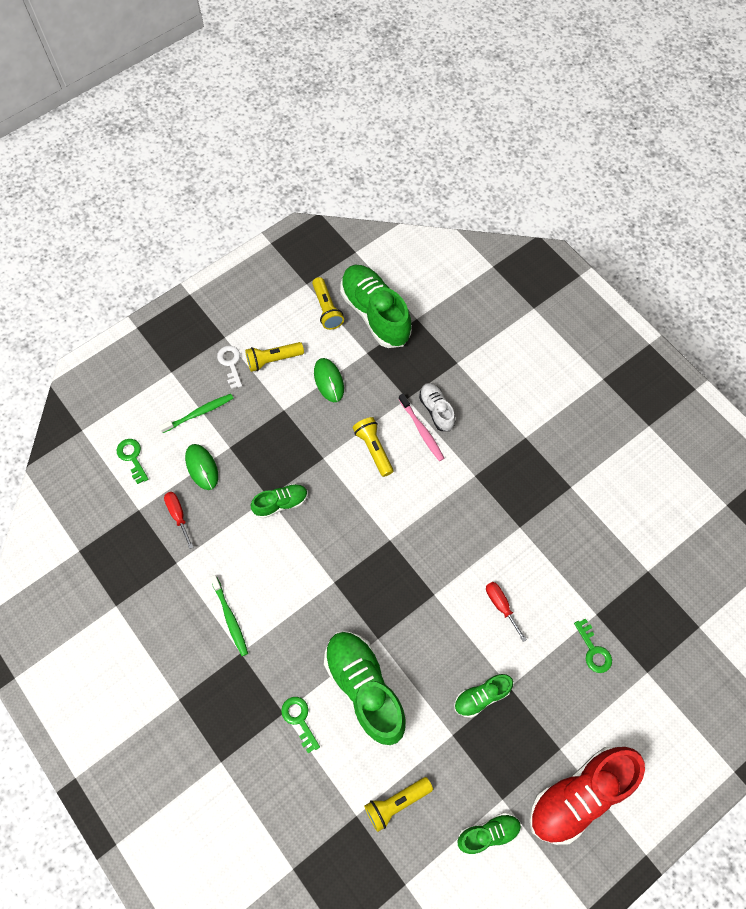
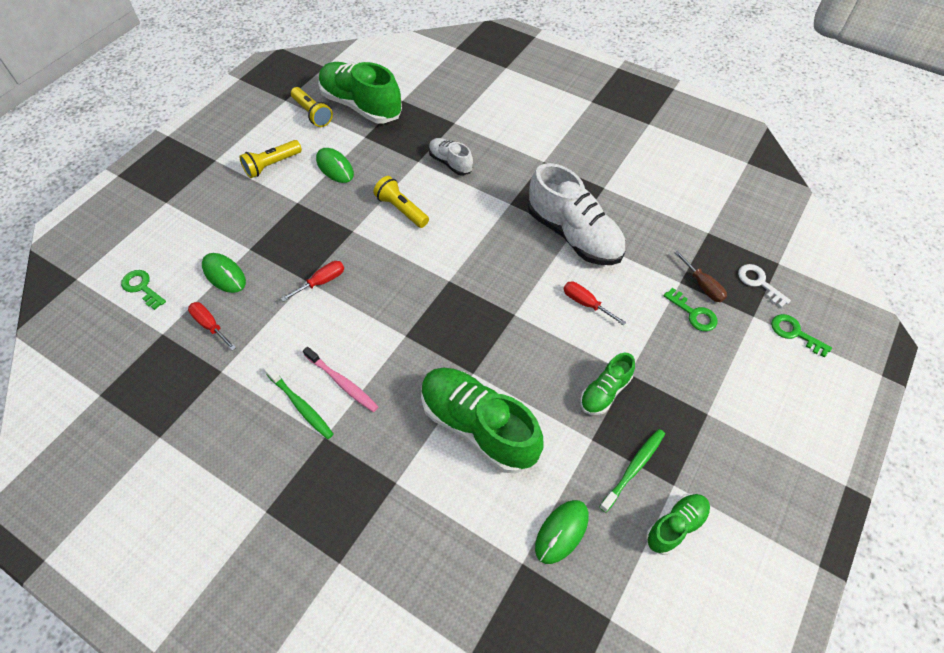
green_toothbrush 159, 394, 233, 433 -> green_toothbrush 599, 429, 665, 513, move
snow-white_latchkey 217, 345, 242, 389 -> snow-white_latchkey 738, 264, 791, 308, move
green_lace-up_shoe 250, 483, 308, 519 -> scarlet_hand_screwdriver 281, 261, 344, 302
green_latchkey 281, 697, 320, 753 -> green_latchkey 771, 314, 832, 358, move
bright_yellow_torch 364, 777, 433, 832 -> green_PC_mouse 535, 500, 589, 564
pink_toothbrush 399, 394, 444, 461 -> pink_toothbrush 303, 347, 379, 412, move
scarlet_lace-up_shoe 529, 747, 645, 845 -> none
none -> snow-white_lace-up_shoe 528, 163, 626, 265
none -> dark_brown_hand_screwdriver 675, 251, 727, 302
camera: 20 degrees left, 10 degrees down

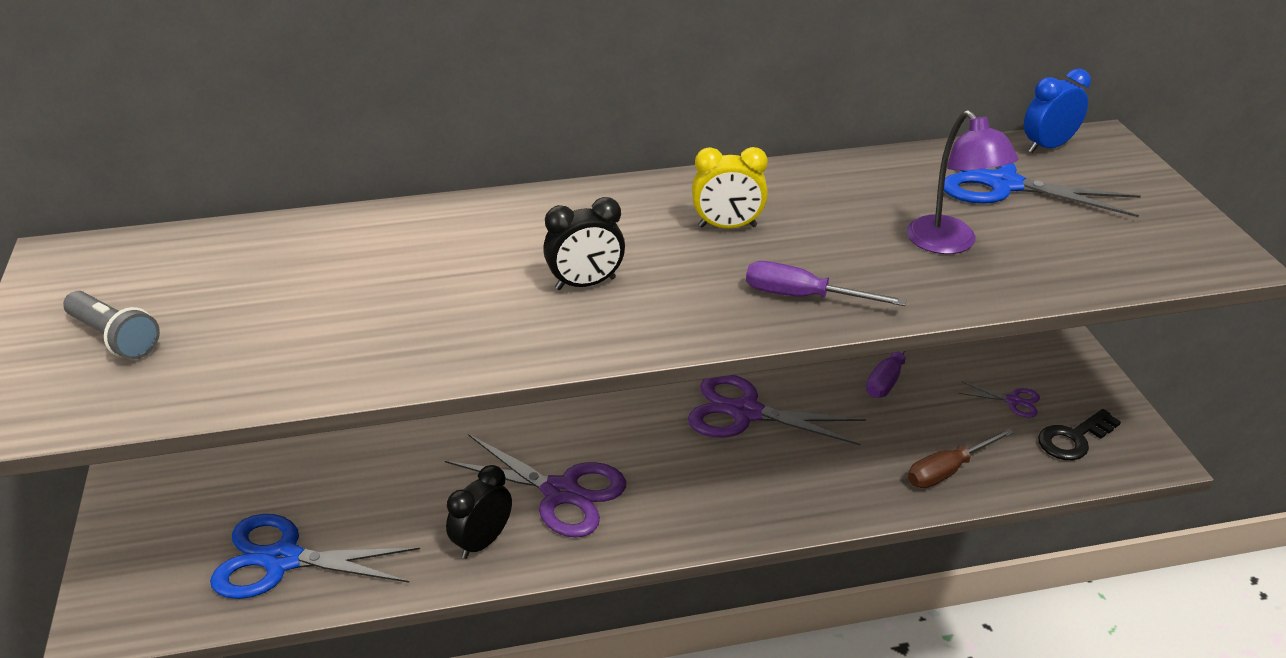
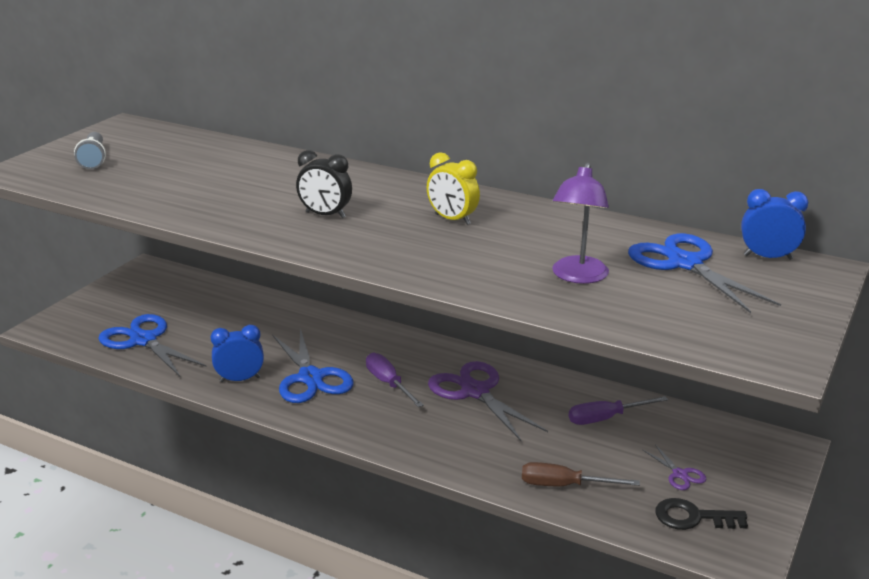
royal_purple_scissors 445, 434, 626, 538 -> cobalt_scissors 272, 328, 353, 403
jet-black_alarm_clock 446, 465, 512, 559 -> cobalt_alarm_clock 211, 325, 264, 382
royal_purple_hand_screwdriver 746, 261, 907, 306 -> royal_purple_hand_screwdriver 366, 353, 424, 407, move
camera: 40 degrees right, 10 degrees down

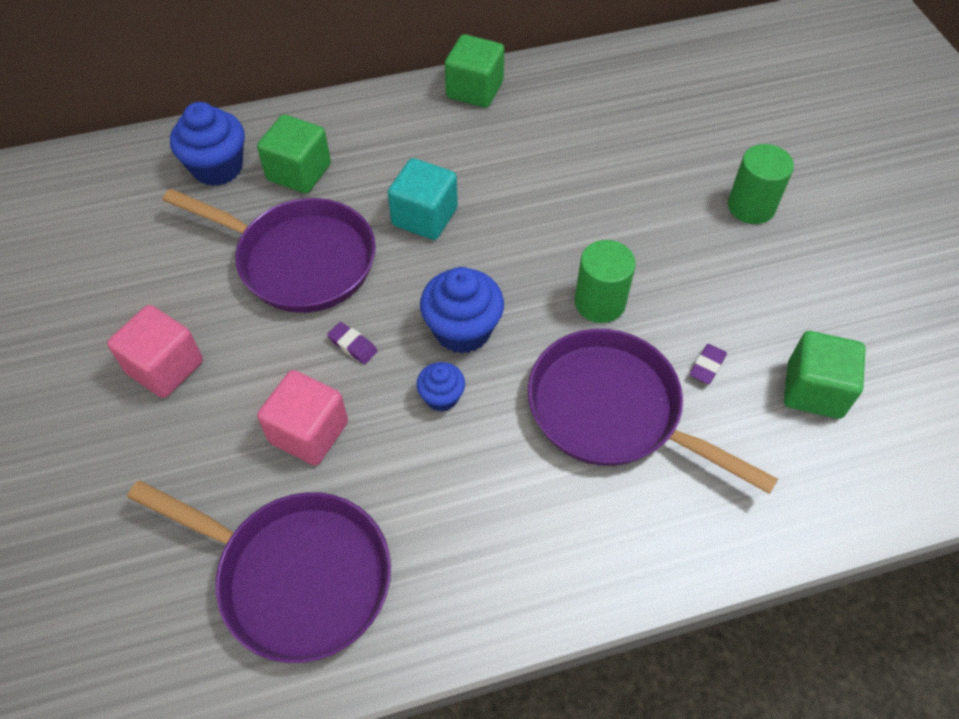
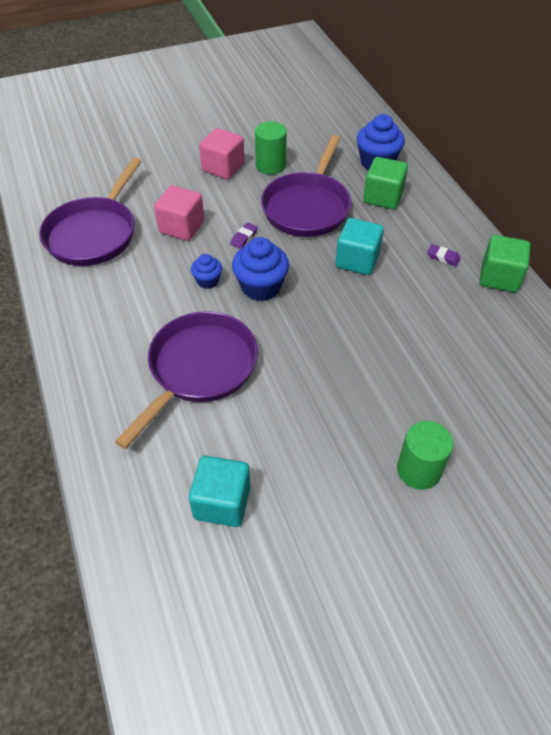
green_solid_cylinder 575, 240, 636, 323 -> green_solid_cylinder 255, 121, 287, 175, move
royal_purple_gum_eraser 690, 344, 727, 384 -> royal_purple_gum_eraser 427, 244, 461, 266, move
green_solid_cube 784, 331, 866, 419 -> turquoise_solid_cube 189, 456, 251, 527
camera: 85 degrees right, 5 degrees down

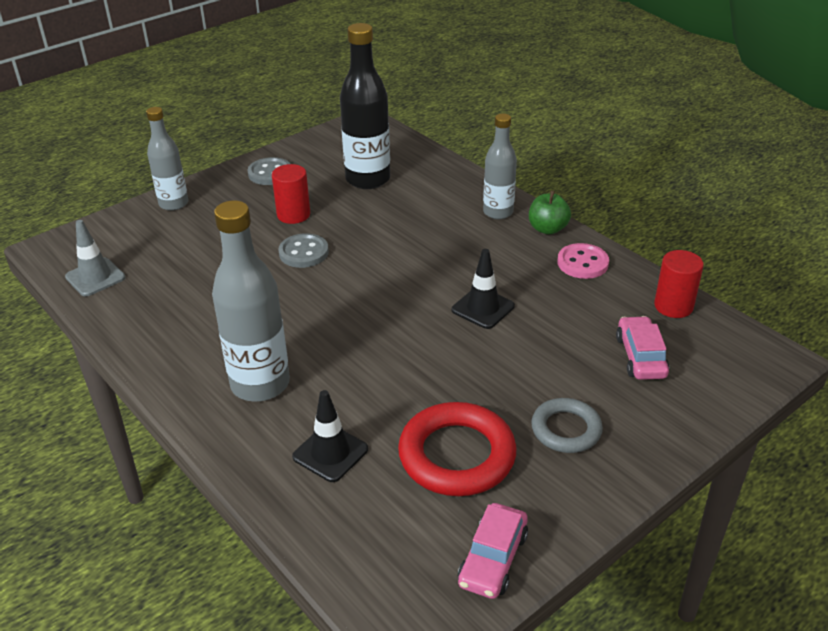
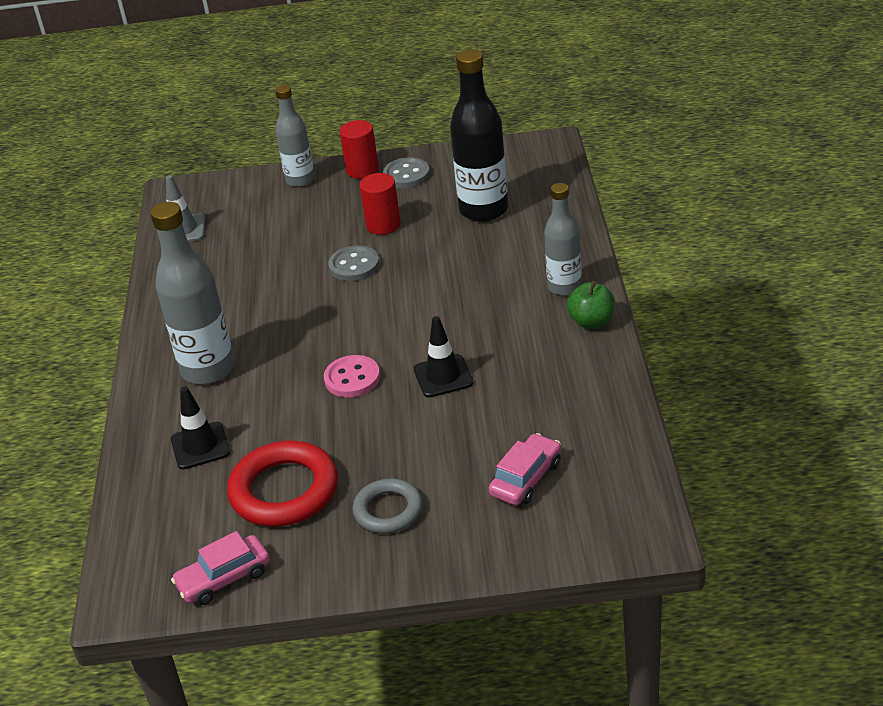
pink_sewing_button 557, 243, 609, 279 -> pink_sewing_button 324, 355, 380, 397, move
scarlet_solid_cylinder 654, 250, 704, 318 -> scarlet_solid_cylinder 339, 120, 379, 179, move
camera: 40 degrees right, 0 degrees up

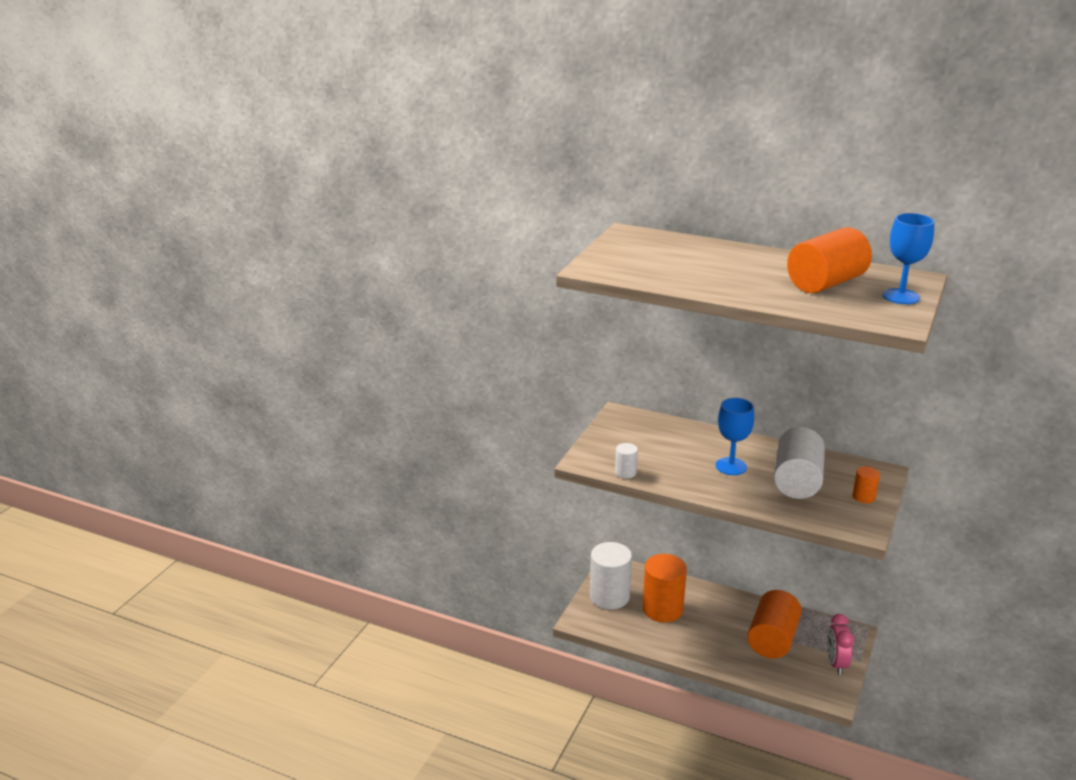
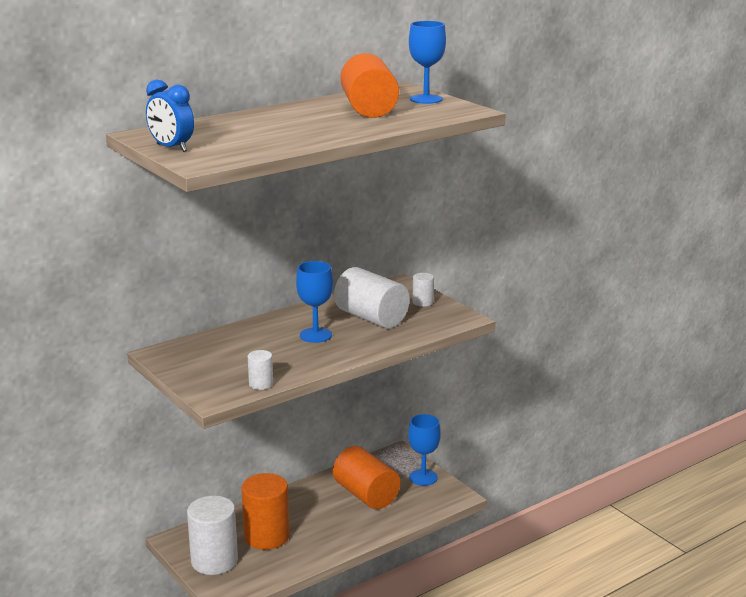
pink_alarm_clock 827, 614, 854, 675 -> cobalt_goblet 408, 414, 441, 486
orange_solid_cylinder 853, 466, 880, 503 -> snow-white_solid_cylinder 413, 273, 434, 307
none -> cobalt_alarm_clock 146, 79, 194, 152
camera: 60 degrees left, 5 degrees down

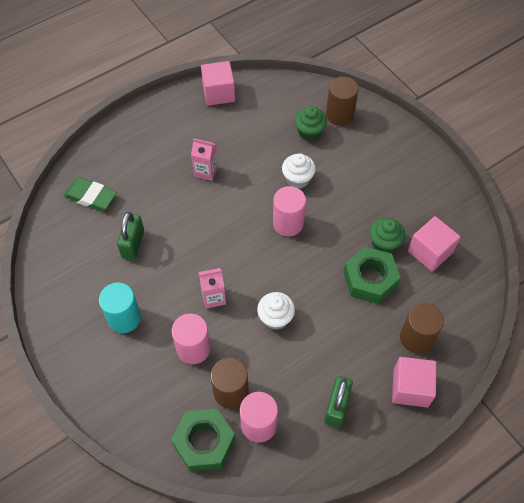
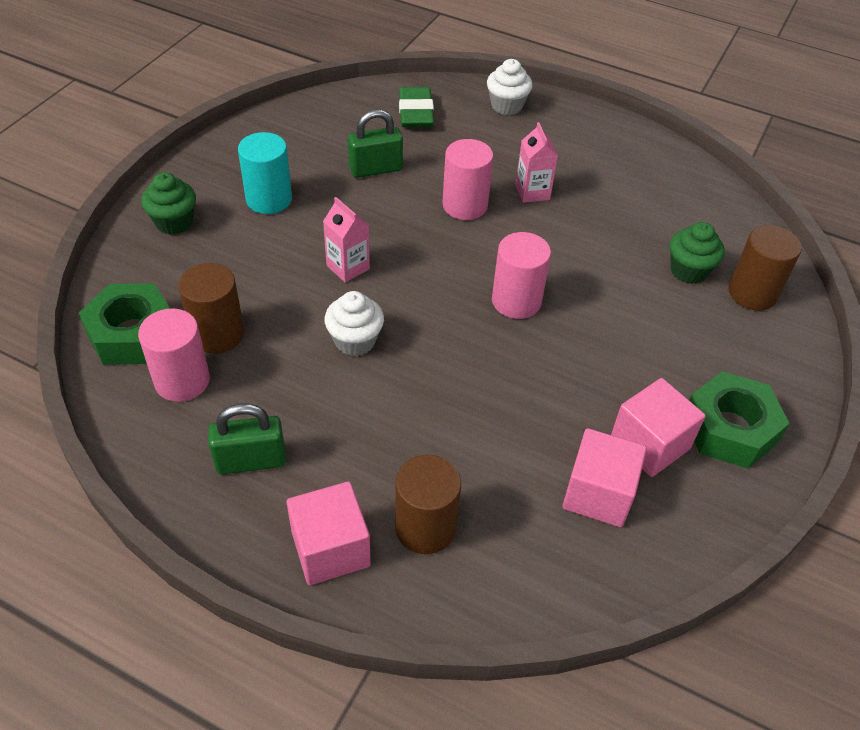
pink_solid_cylinder 172, 314, 211, 364 -> pink_solid_cylinder 442, 139, 493, 220, move
pink_solid_cube 201, 61, 235, 106 -> pink_solid_cube 611, 378, 706, 477, move
snow-white_muffin 282, 153, 316, 189 -> snow-white_muffin 487, 59, 533, 115, move
green_hex_nut 343, 247, 400, 304 -> green_hex_nut 689, 371, 790, 469, move
green_muffin 370, 218, 405, 253 -> green_muffin 141, 172, 196, 235, move
camera: 60 degrees right, 10 degrees down

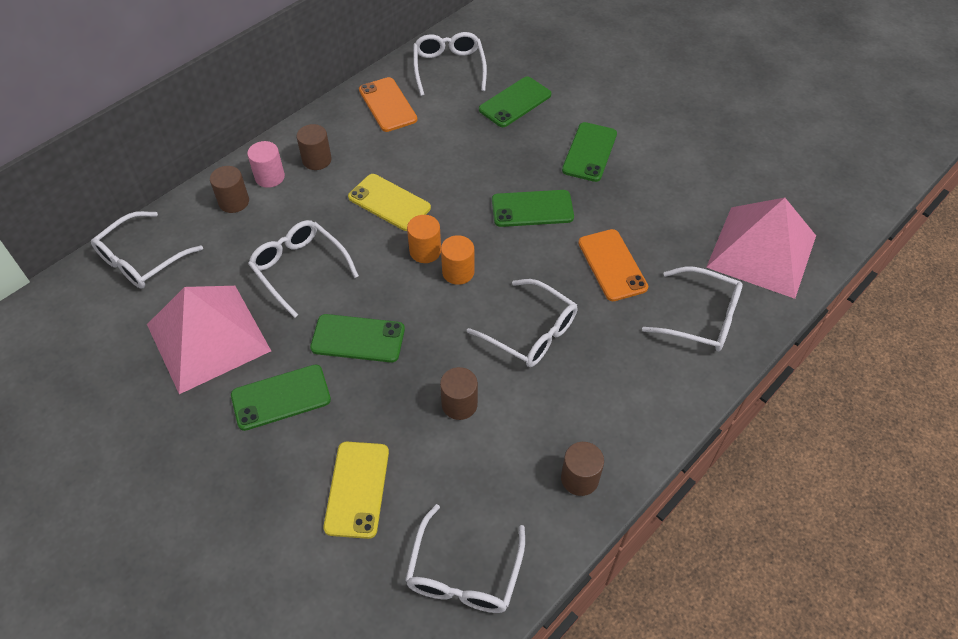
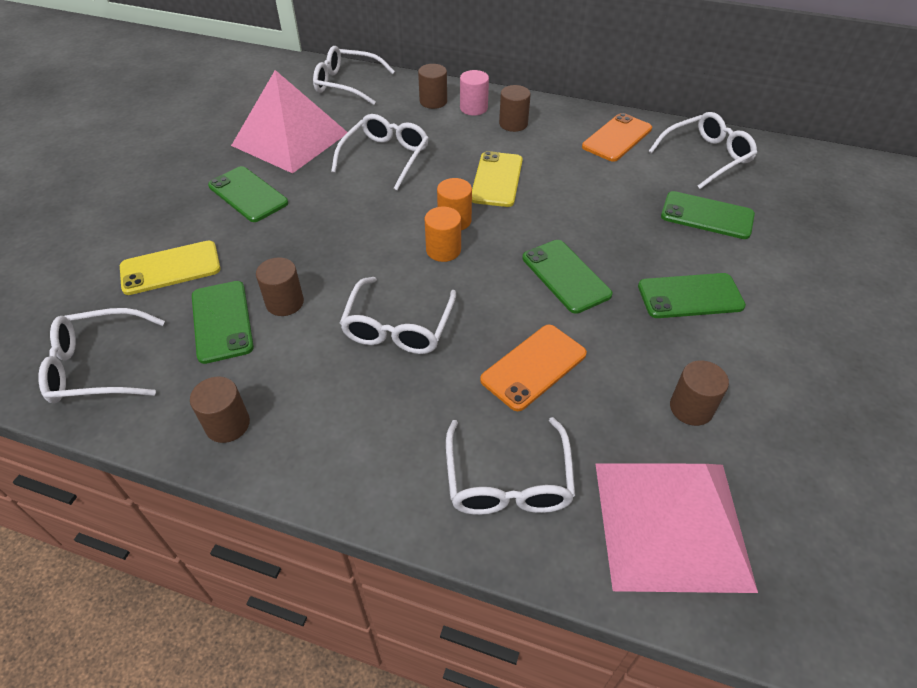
green_phone 310, 314, 405, 363 -> green_phone 192, 281, 254, 364, move
none -> dark_brown_solid_cylinder 670, 360, 729, 426
camera: 65 degrees right, 5 degrees down

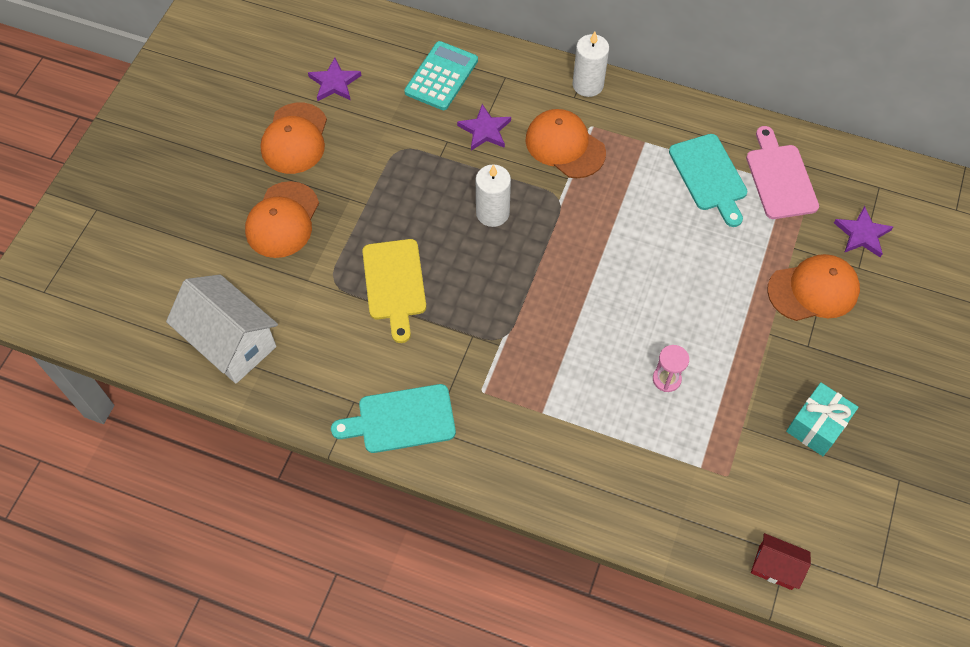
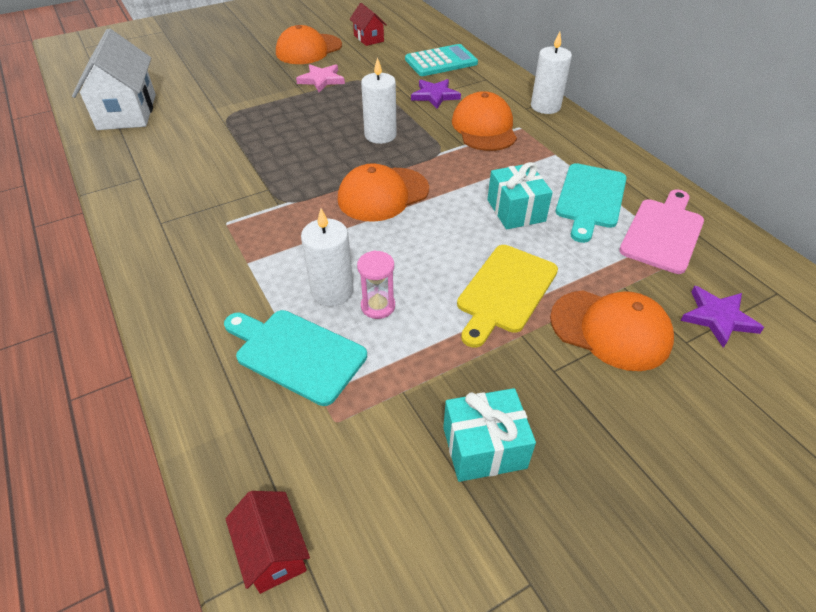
orange_baseball_cap 245, 181, 319, 258 -> orange_baseball_cap 338, 163, 429, 222, move
royal_purple_star 308, 58, 361, 101 -> scarlet_house 350, 3, 387, 46
turquoise_chopping_board 331, 384, 456, 453 -> turquoise_chopping_board 224, 310, 367, 406, move
bright_yellow_chopping_board 362, 239, 426, 343 -> bright_yellow_chopping_board 457, 245, 558, 348, move
none -> pink_star 296, 64, 345, 92
none -> snow-white_wax_candle 301, 209, 354, 306
none -> turquoise_wrapped_gift 487, 162, 553, 229
camera: 40 degrees right, 15 degrees down

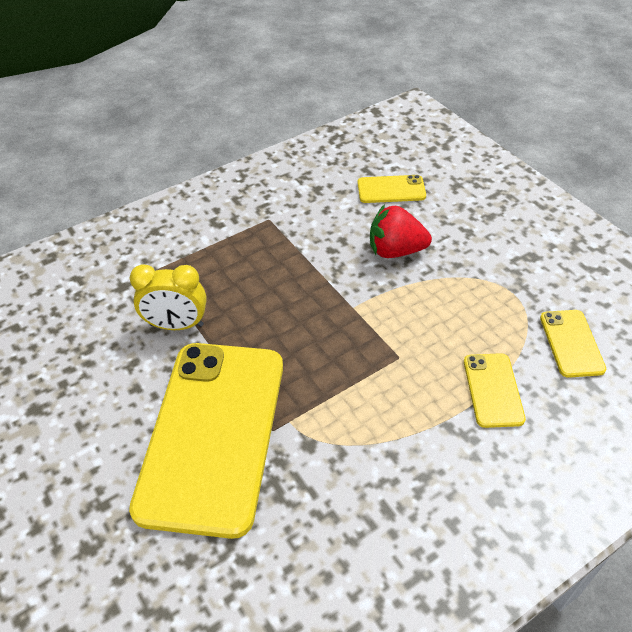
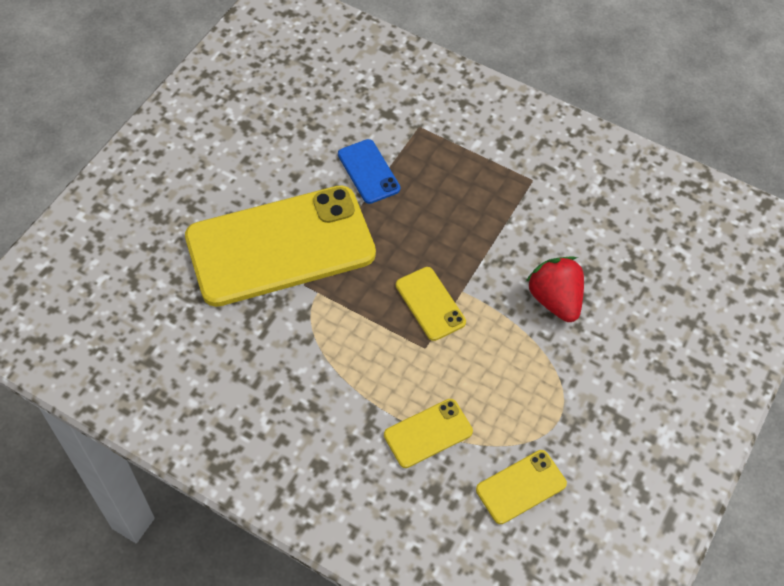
bright_yellow_alarm_clock 130, 264, 207, 330 -> cobalt_phone 338, 139, 400, 204
bright_yellow_phone 357, 175, 426, 203 -> bright_yellow_phone 396, 267, 466, 341, move
camera: 60 degrees right, 10 degrees up

